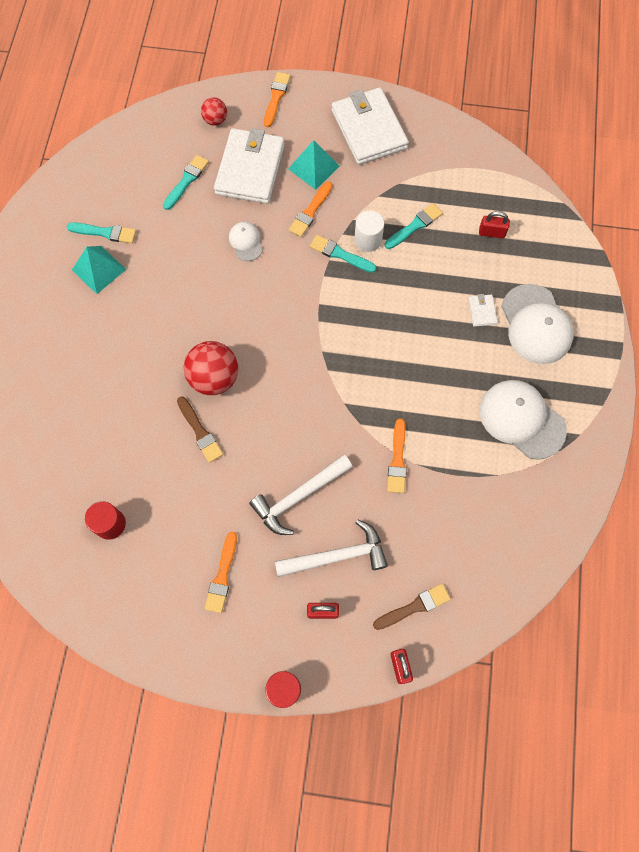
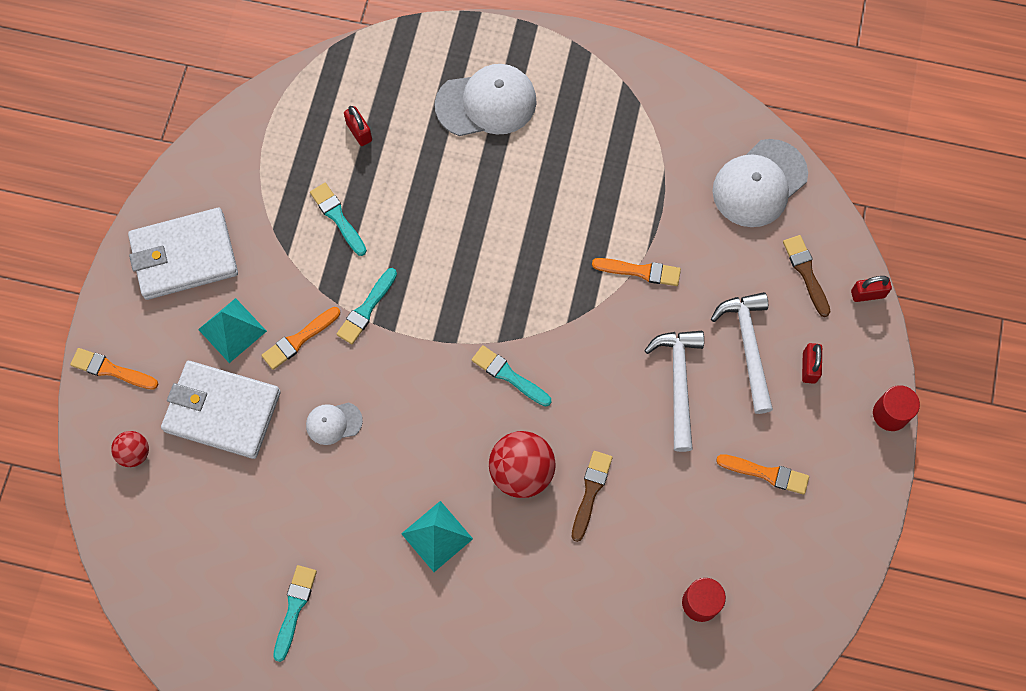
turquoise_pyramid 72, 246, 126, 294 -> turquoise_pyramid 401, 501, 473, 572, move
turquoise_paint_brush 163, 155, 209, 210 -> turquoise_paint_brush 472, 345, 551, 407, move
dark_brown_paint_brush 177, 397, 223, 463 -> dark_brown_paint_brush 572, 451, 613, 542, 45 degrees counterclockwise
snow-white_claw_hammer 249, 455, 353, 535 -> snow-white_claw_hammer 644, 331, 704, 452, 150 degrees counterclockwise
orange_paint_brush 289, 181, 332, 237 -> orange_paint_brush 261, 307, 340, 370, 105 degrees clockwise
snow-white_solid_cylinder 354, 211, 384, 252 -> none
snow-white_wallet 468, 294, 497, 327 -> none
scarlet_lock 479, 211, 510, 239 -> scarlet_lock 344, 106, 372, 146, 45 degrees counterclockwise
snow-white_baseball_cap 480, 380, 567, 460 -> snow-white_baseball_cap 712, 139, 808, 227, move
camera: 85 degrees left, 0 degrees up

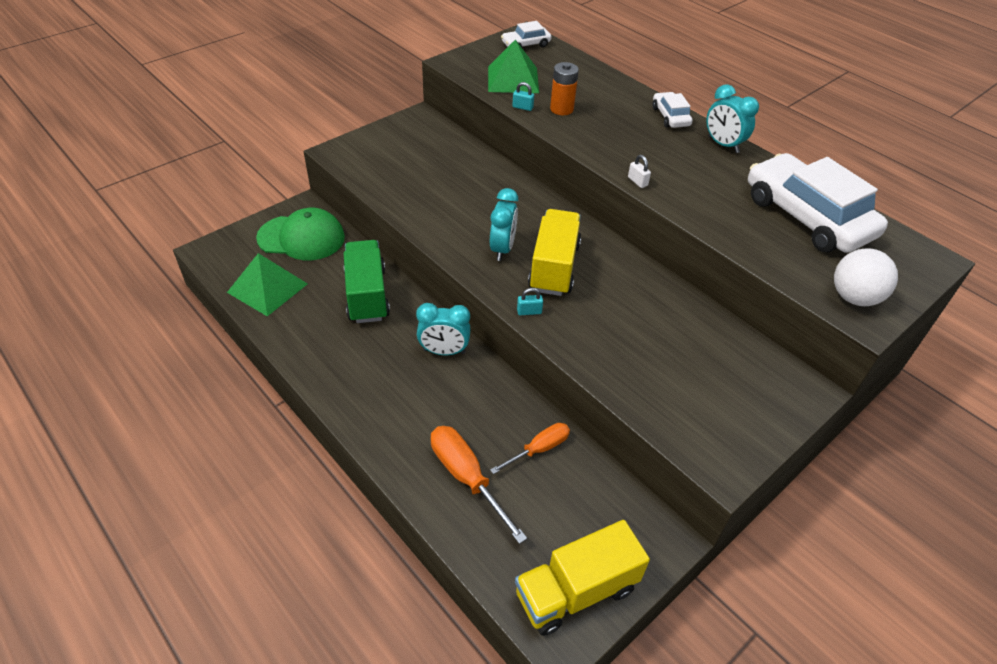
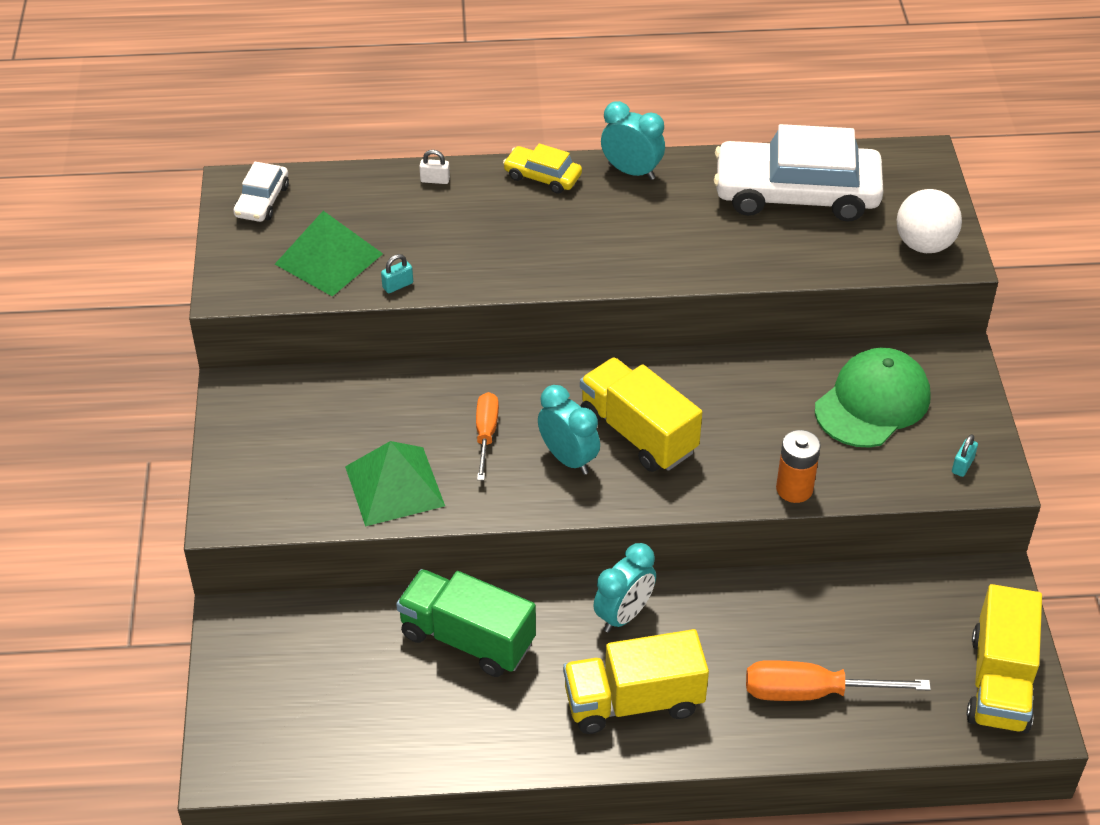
green_pyramid 227, 253, 308, 316 -> green_pyramid 345, 441, 445, 526, move
green_baseball_cap 256, 208, 345, 260 -> green_baseball_cap 815, 348, 930, 448, move
orange_hand_screwdriver 490, 423, 570, 474 -> orange_hand_screwdriver 476, 392, 499, 480, move
turquoise_lock 517, 288, 543, 315 -> turquoise_lock 952, 434, 978, 477, move
orange_power_cell 550, 62, 579, 115 -> orange_power_cell 776, 430, 821, 503, move
snow-white_lock 628, 155, 651, 188 -> snow-white_lock 419, 150, 450, 184, move
snow-white_automobile 652, 92, 693, 128 -> bright_yellow_automobile 503, 144, 582, 194
turquoise_alarm_clock 706, 84, 759, 153 -> turquoise_alarm_clock 601, 101, 665, 180, 150 degrees counterclockwise
none -> bright_yellow_toy_truck 563, 629, 709, 734
camera: 50 degrees left, 0 degrees up

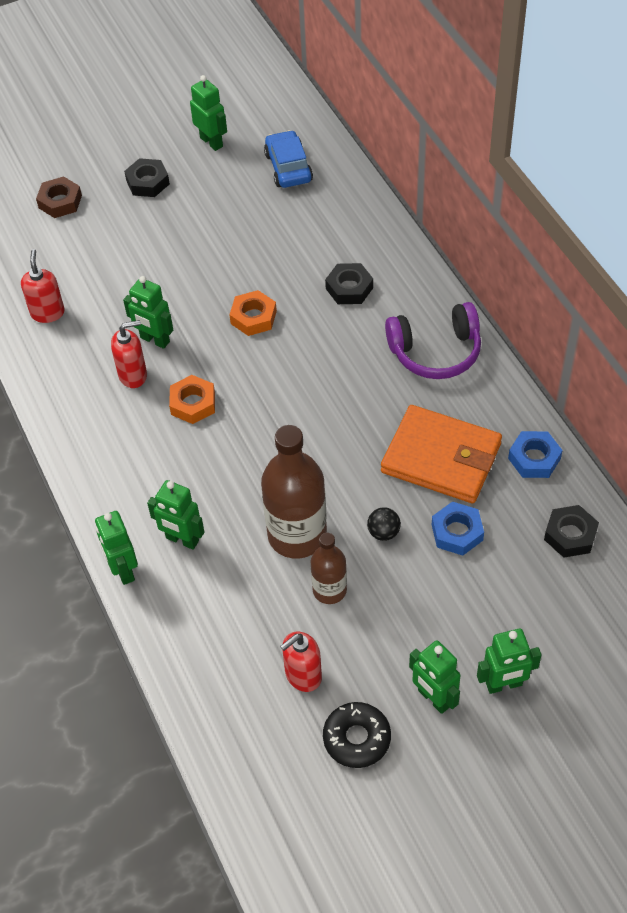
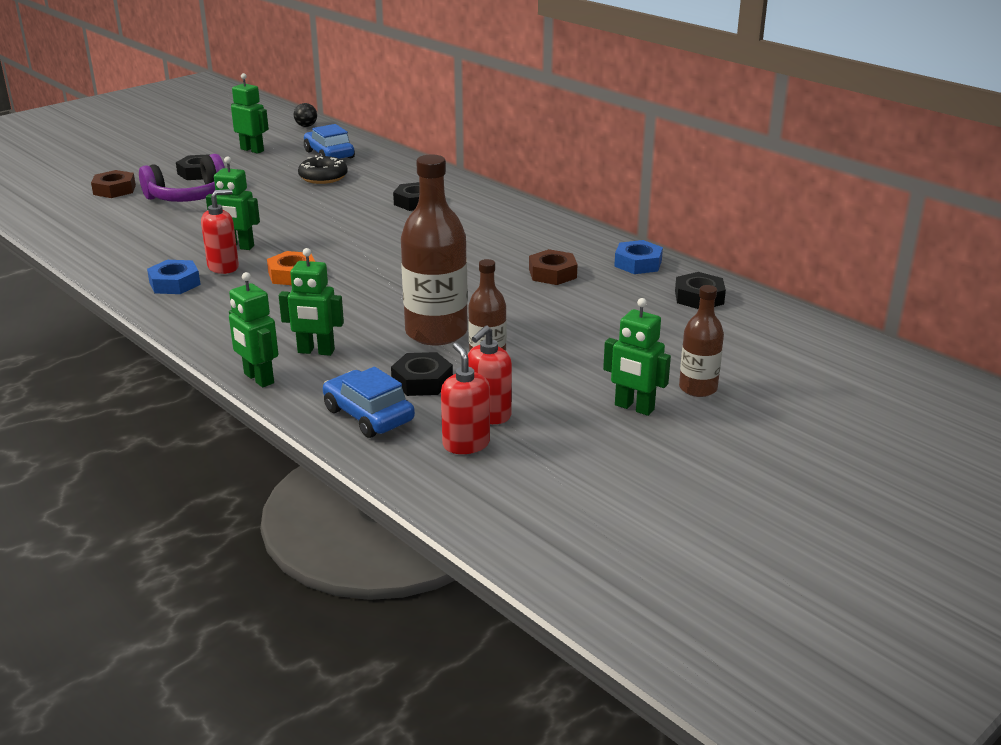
scarlet_pump_bottle 21, 249, 65, 323 -> scarlet_pump_bottle 441, 343, 490, 454, move
orange_hex_nut 230, 290, 277, 336 -> none
jet-black_donut 323, 702, 391, 768 -> jet-black_donut 298, 156, 348, 184, move
jet-black_play_ball 367, 507, 401, 541 -> jet-black_play_ball 294, 103, 317, 127, move
orange_wallet 381, 405, 502, 503 -> dark_brown_hex_nut 529, 249, 578, 285
royal_purple_over-ear_headphones 385, 302, 481, 379 -> royal_purple_over-ear_headphones 139, 154, 225, 202, move
cobalt_hex_nut 432, 501, 484, 556 -> cobalt_hex_nut 147, 260, 201, 294, move
green_robot 477, 629, 542, 694 -> dark_brown_drink_bottle 679, 285, 724, 397
none -> cobalt_automobile 323, 367, 415, 438
none -> jet-black_hex_nut 391, 352, 453, 396
camera: 20 degrees left, 25 degrees down

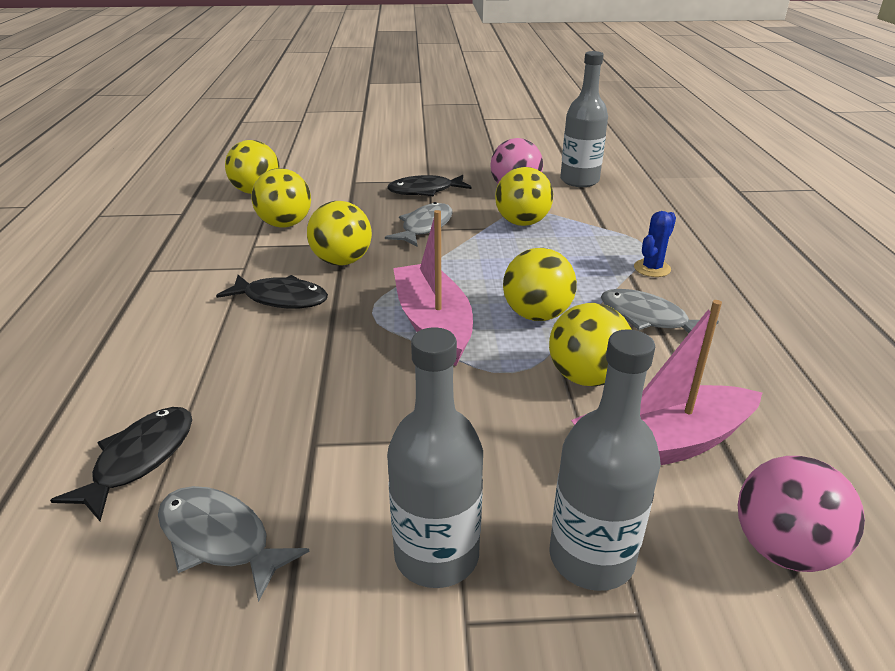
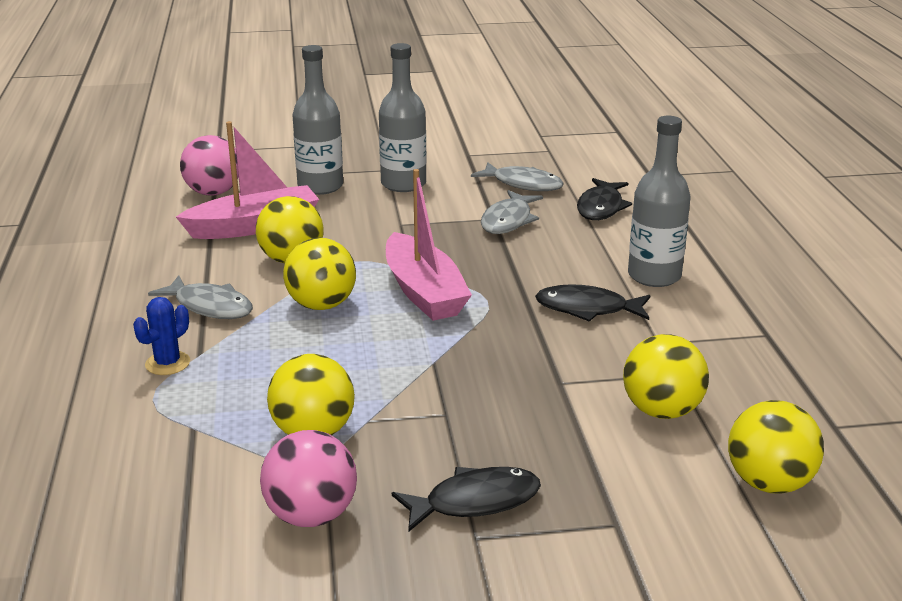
bright_yellow_play_ball 307, 201, 372, 266 -> none
grey_toy_fish 385, 202, 453, 247 -> grey_toy_fish 481, 190, 543, 234, move
grey_drink_bottle 560, 51, 608, 187 -> grey_drink_bottle 628, 116, 691, 287, move
camera: 175 degrees right, 5 degrees down

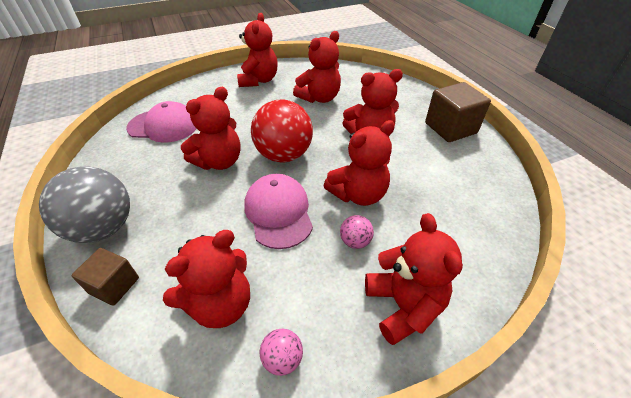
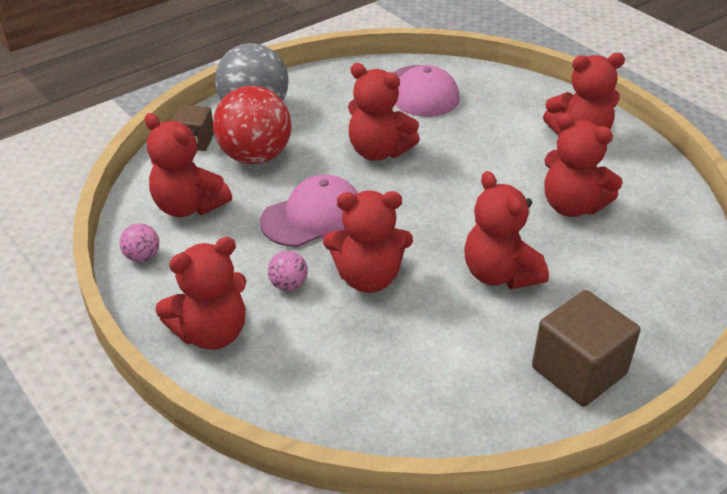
scarlet_play_ball 251, 100, 313, 162 -> scarlet_play_ball 213, 86, 291, 164, move
scarlet_stuffed_bear 324, 120, 395, 206 -> scarlet_stuffed_bear 323, 190, 413, 293, 45 degrees counterclockwise
camera: 75 degrees right, 5 degrees down

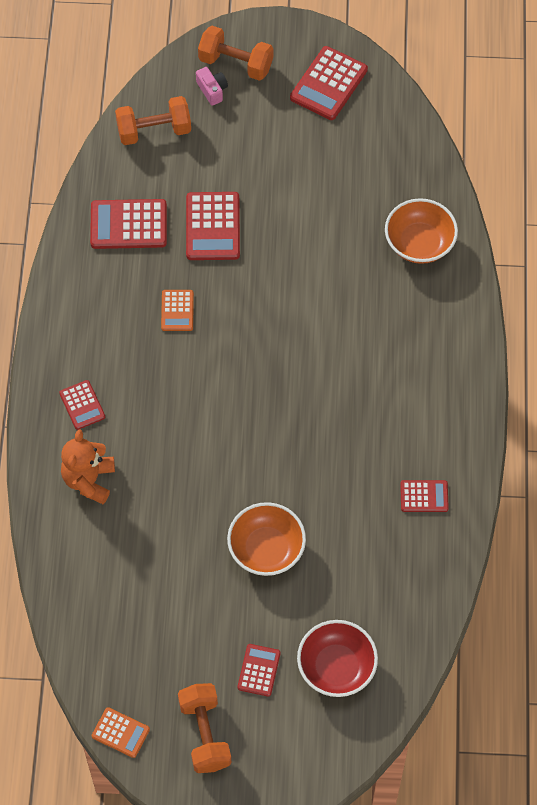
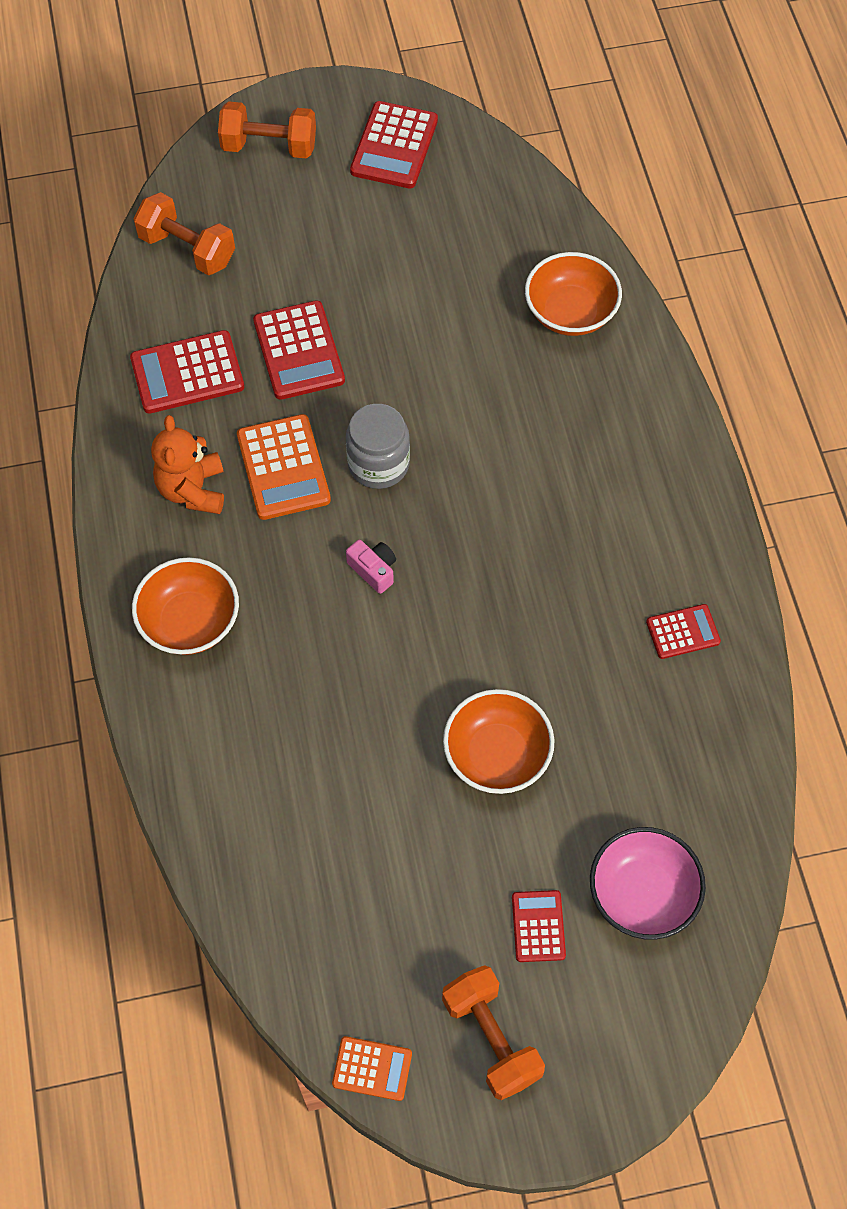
scarlet_adding_machine 59, 380, 105, 430 -> orange_bowl 132, 557, 239, 655
orange_stuffed_bear 61, 429, 115, 504 -> orange_stuffed_bear 151, 415, 224, 514, move
orange_free_weight 115, 96, 191, 145 -> orange_free_weight 134, 192, 235, 275, 60 degrees clockwise
orange_adding_machine 161, 290, 194, 331 -> orange_adding_machine 237, 414, 331, 520, x1.71
pink_photo_camera 196, 67, 228, 106 -> pink_photo_camera 346, 540, 396, 594, move
scarlet_bowl 297, 620, 378, 697 -> pink_bowl 590, 827, 706, 940
none -> grey_jam_jar 346, 404, 410, 489
camera: 15 degrees left, 0 degrees up

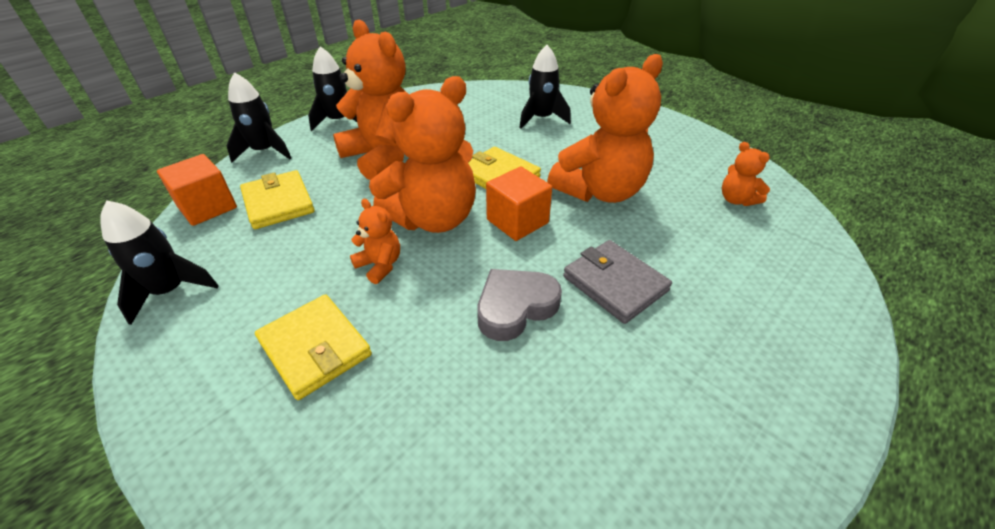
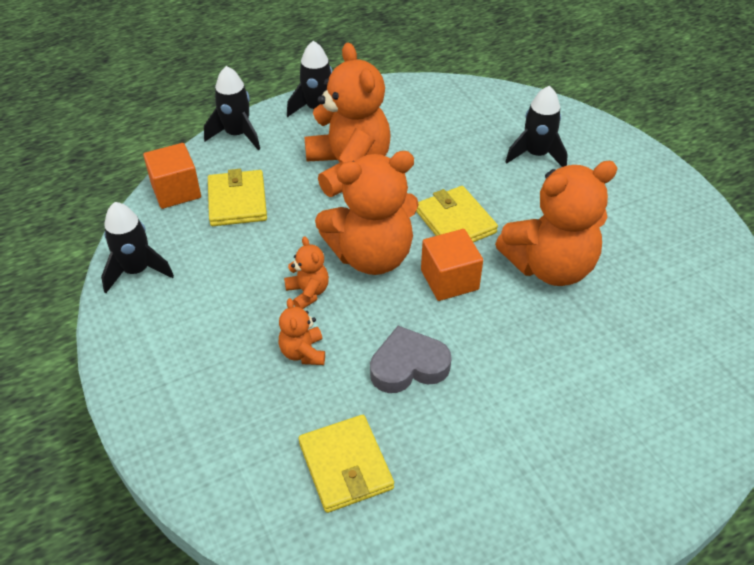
bright_yellow_wallet 255, 294, 372, 400 -> bright_yellow_wallet 299, 415, 394, 513, move
grey_wallet 563, 240, 672, 324 -> none
orange_stuffed_bear 722, 142, 770, 206 -> orange_stuffed_bear 279, 298, 325, 365, move
camera: 20 degrees right, 5 degrees up

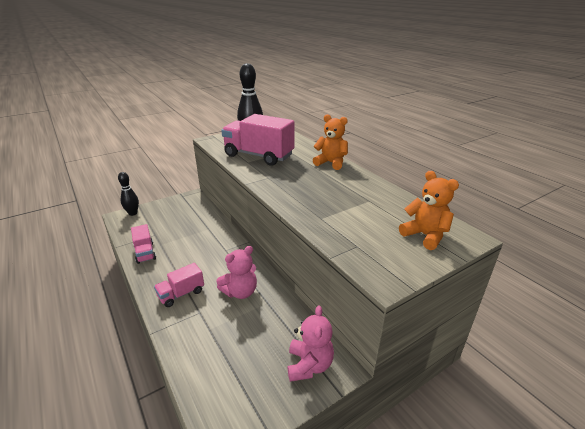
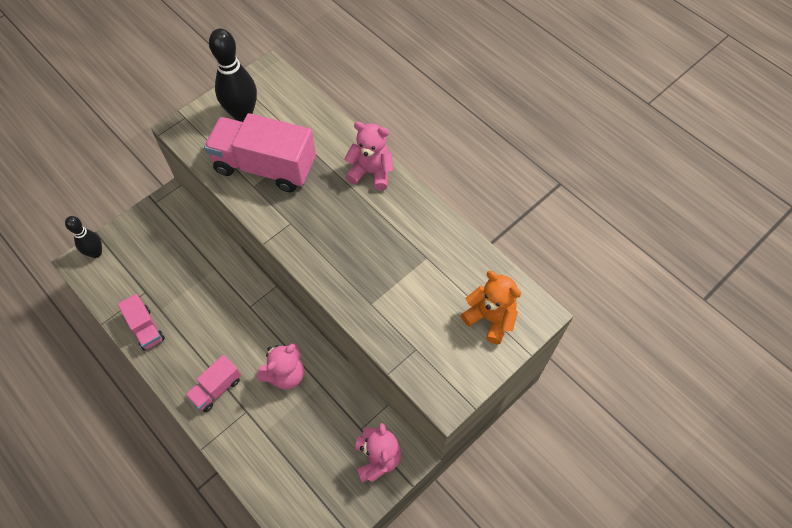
orange_stuffed_bear 313, 114, 348, 170 -> pink_stuffed_bear 344, 122, 393, 190
camera: 10 degrees left, 30 degrees up

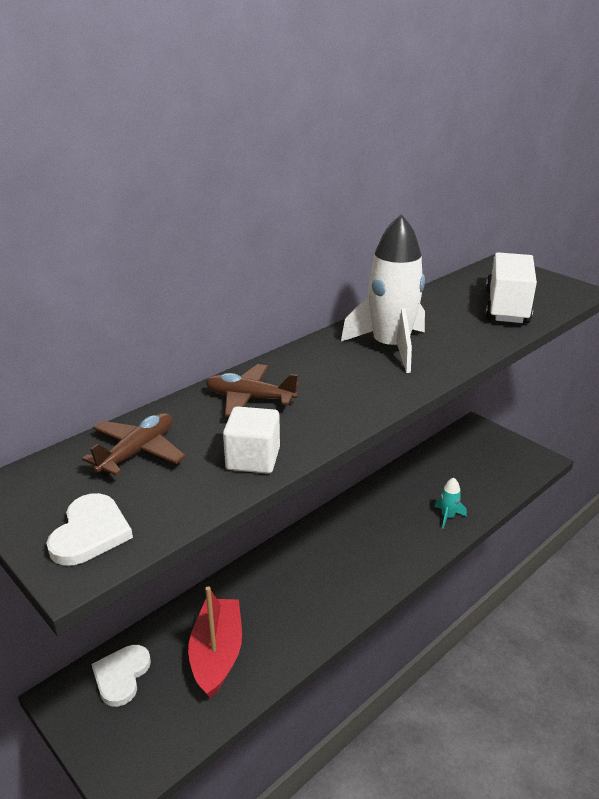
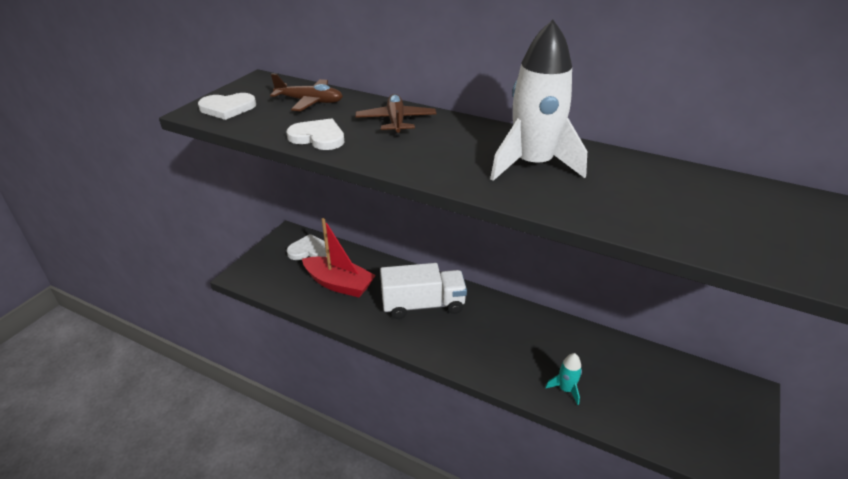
scarlet_boat 188, 586, 242, 699 -> scarlet_boat 302, 218, 376, 297, 45 degrees clockwise
snow-white_solid_cube 223, 406, 280, 474 -> snow-white_heart 287, 118, 345, 150
snow-white_toy_truck 485, 252, 537, 323 -> snow-white_toy_truck 380, 263, 467, 319, move
camera: 70 degrees right, 5 degrees up

